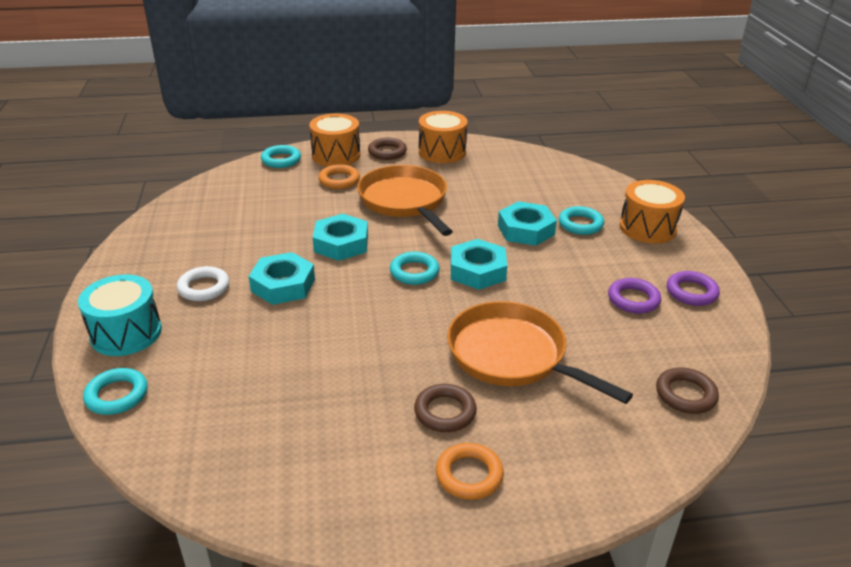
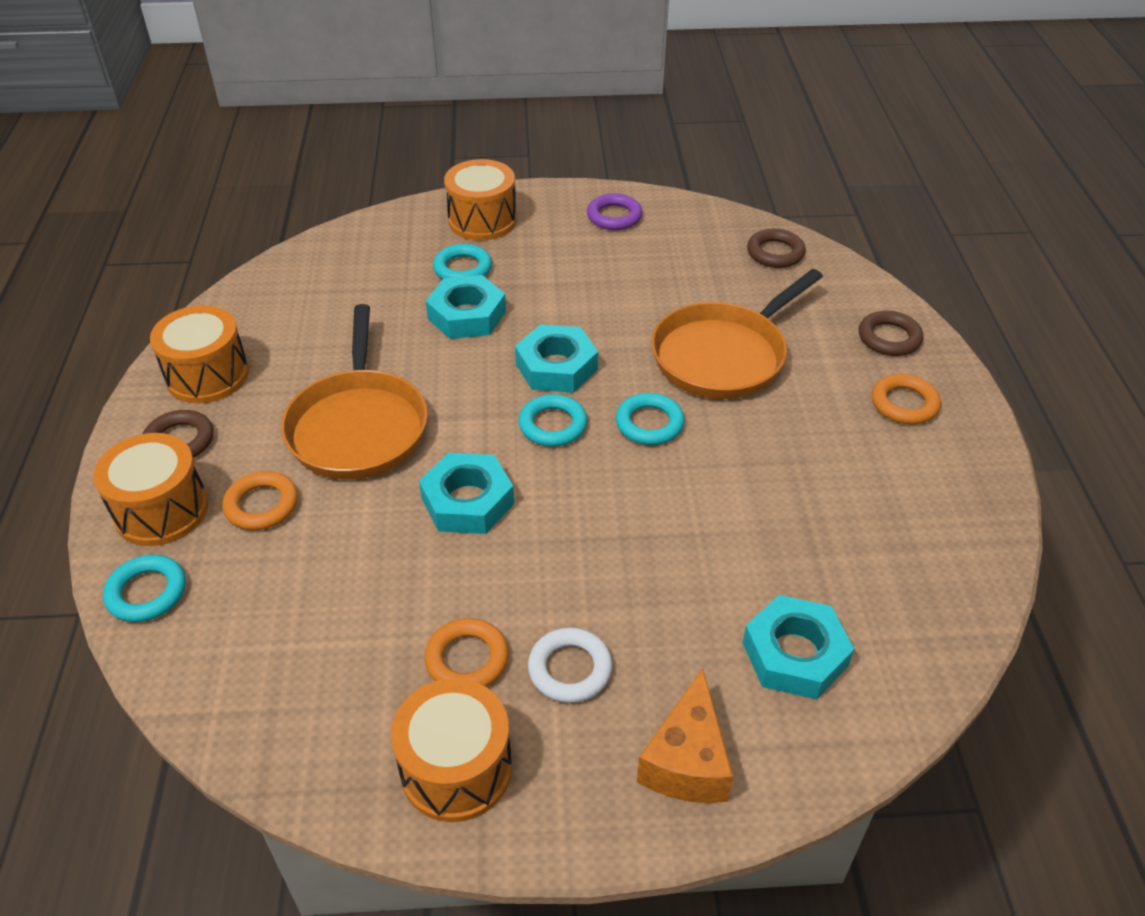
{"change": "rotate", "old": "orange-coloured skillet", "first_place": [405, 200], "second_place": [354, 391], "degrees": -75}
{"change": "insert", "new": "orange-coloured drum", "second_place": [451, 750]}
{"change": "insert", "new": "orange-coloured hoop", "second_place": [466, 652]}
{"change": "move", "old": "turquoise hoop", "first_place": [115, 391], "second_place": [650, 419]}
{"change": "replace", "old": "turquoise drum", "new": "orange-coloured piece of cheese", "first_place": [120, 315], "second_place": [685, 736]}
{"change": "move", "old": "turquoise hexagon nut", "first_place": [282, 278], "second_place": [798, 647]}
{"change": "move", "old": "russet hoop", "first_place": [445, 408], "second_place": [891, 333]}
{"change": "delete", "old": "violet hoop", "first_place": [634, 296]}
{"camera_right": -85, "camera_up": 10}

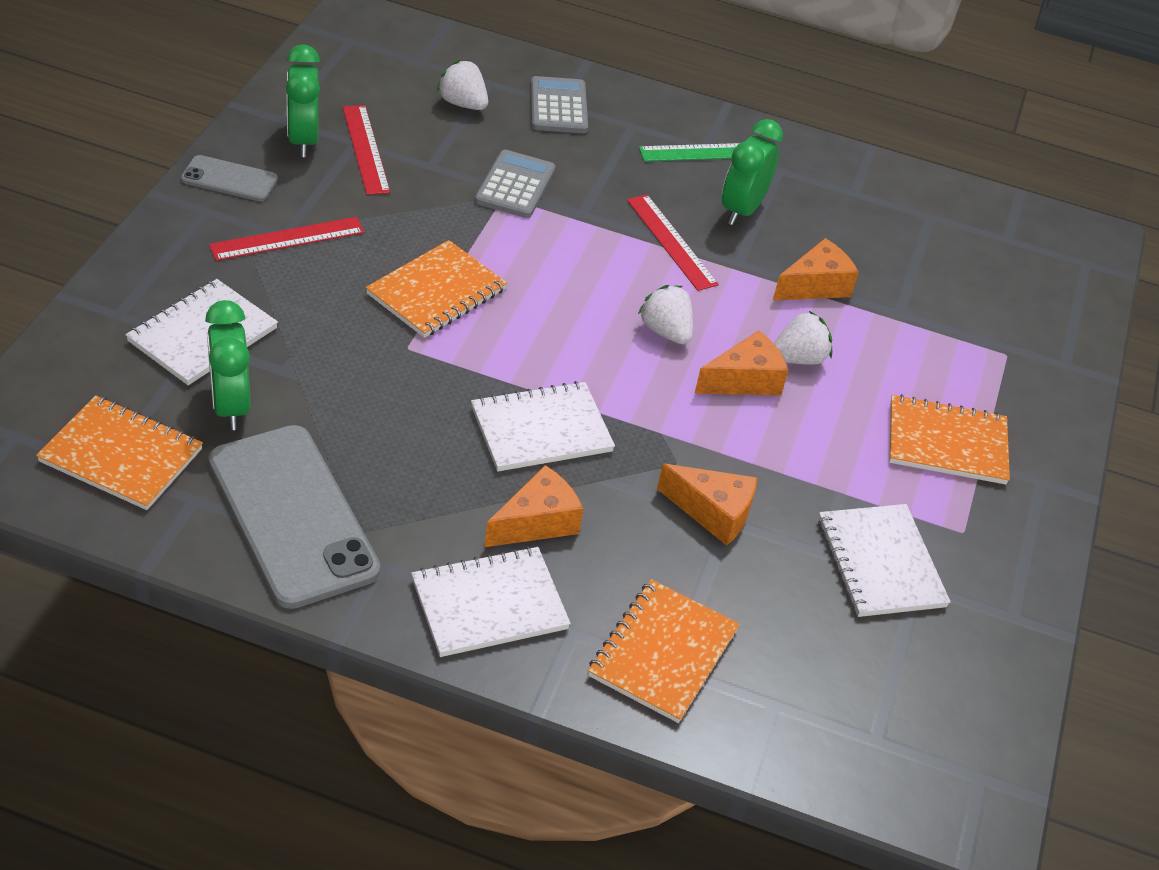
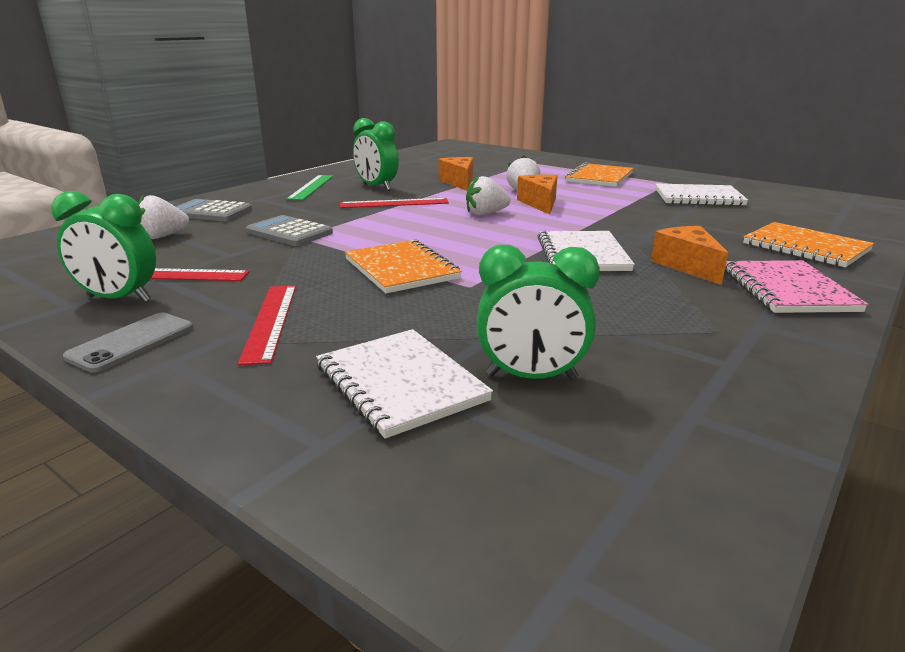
{"change": "recolor", "old": "white exercise book", "new": "pink exercise book", "first_place": [491, 601], "second_place": [796, 286]}
{"change": "delete", "old": "orange-coloured exercise book", "first_place": [119, 452]}
{"change": "delete", "old": "grey phone", "first_place": [294, 517]}
{"change": "delete", "old": "orange-coloured piece of cheese", "first_place": [707, 505]}
{"camera_right": -65, "camera_up": -20}

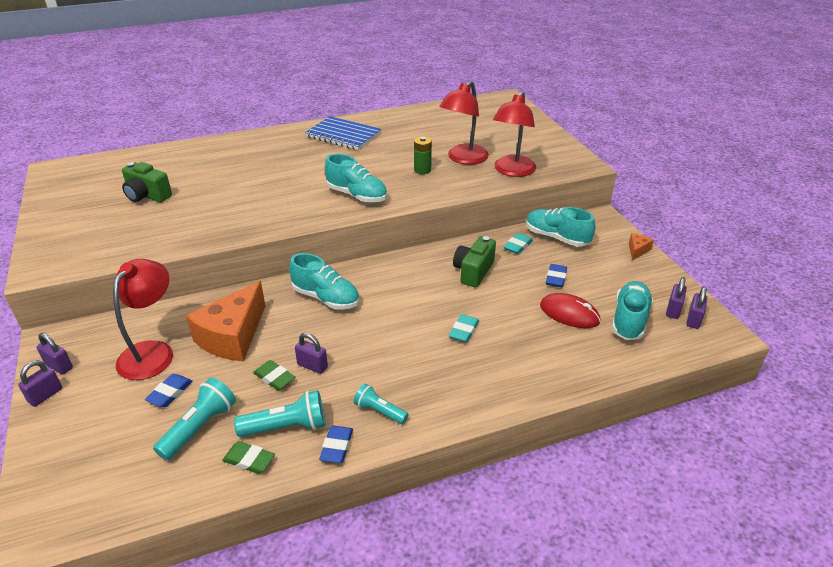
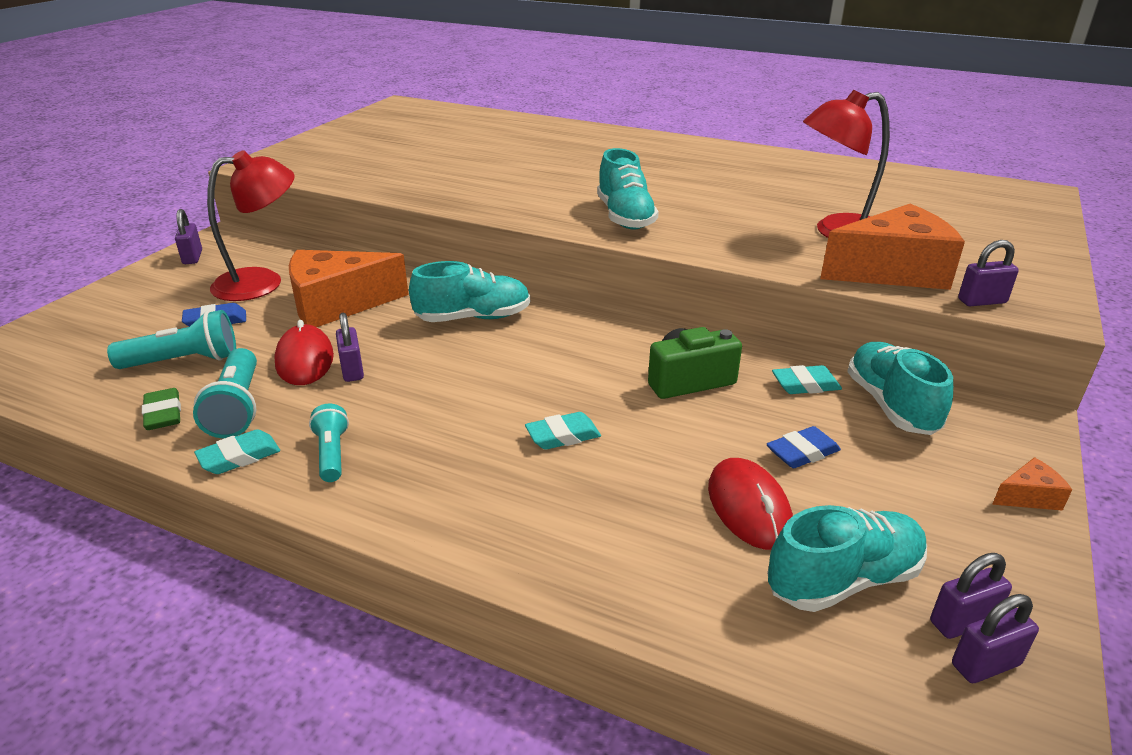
{"change": "rotate", "old": "turquoise torch", "first_place": [279, 413], "second_place": [225, 393], "degrees": 45}
{"change": "recolor", "old": "blue eraser", "new": "turquoise eraser", "first_place": [336, 444], "second_place": [237, 451]}
{"change": "replace", "old": "emerald eraser", "new": "scarlet mouse", "first_place": [274, 375], "second_place": [304, 352]}
{"change": "rotate", "old": "turquoise lace-up shoe", "first_place": [324, 281], "second_place": [469, 291], "degrees": -90}
{"change": "replace", "old": "scarlet reading lamp", "new": "orange-coloured piece of cheese", "first_place": [514, 134], "second_place": [892, 247]}
{"change": "move", "old": "violet small lock", "first_place": [40, 383], "second_place": [988, 273]}
{"change": "delete", "old": "emerald compact camera", "first_place": [147, 182]}
{"change": "delete", "old": "blue exercise book", "first_place": [343, 133]}
{"change": "delete", "old": "emerald power cell", "first_place": [423, 155]}
{"camera_right": 45, "camera_up": -5}

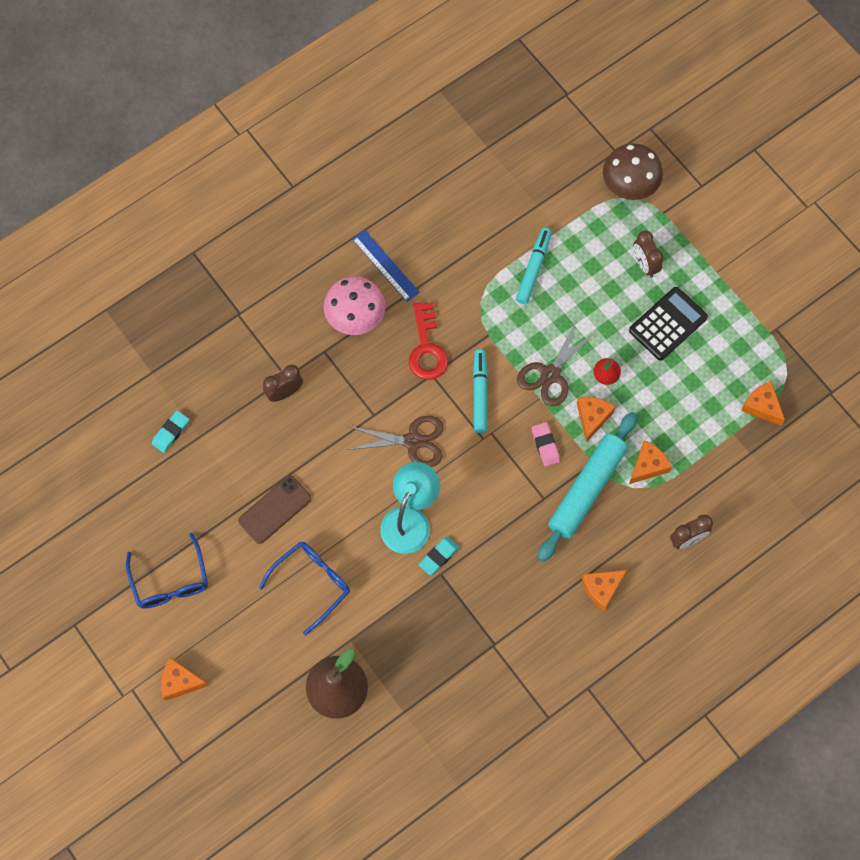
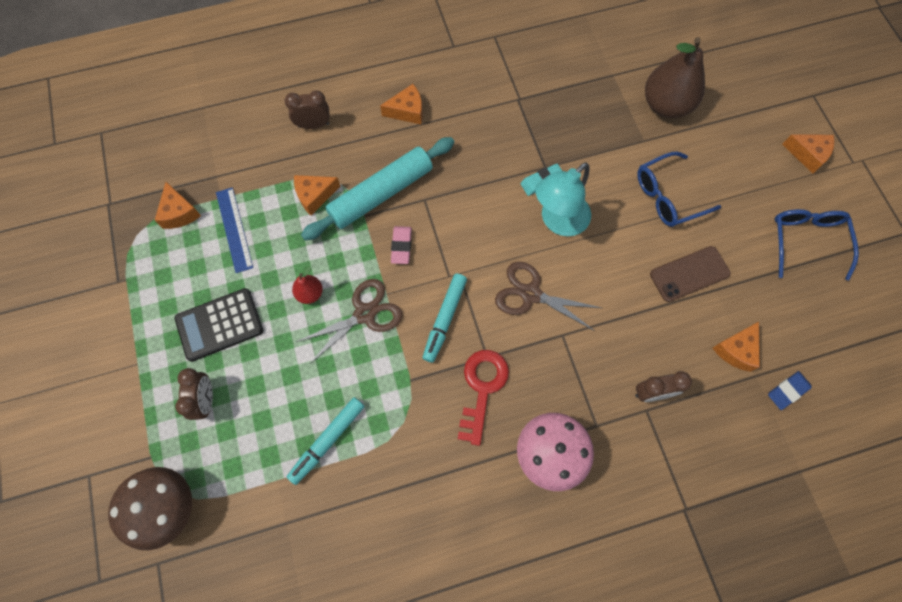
{"change": "move", "old": "blue measuring stick", "first_place": [386, 266], "second_place": [234, 230]}
{"change": "move", "old": "orange-coloured piece of cheese", "first_place": [596, 419], "second_place": [736, 347]}
{"change": "recolor", "old": "turquoise eraser", "new": "blue eraser", "first_place": [170, 431], "second_place": [790, 390]}
{"camera_right": -160, "camera_up": 0}

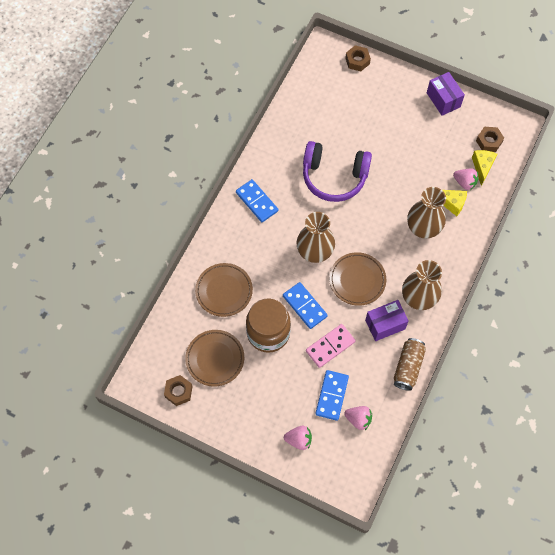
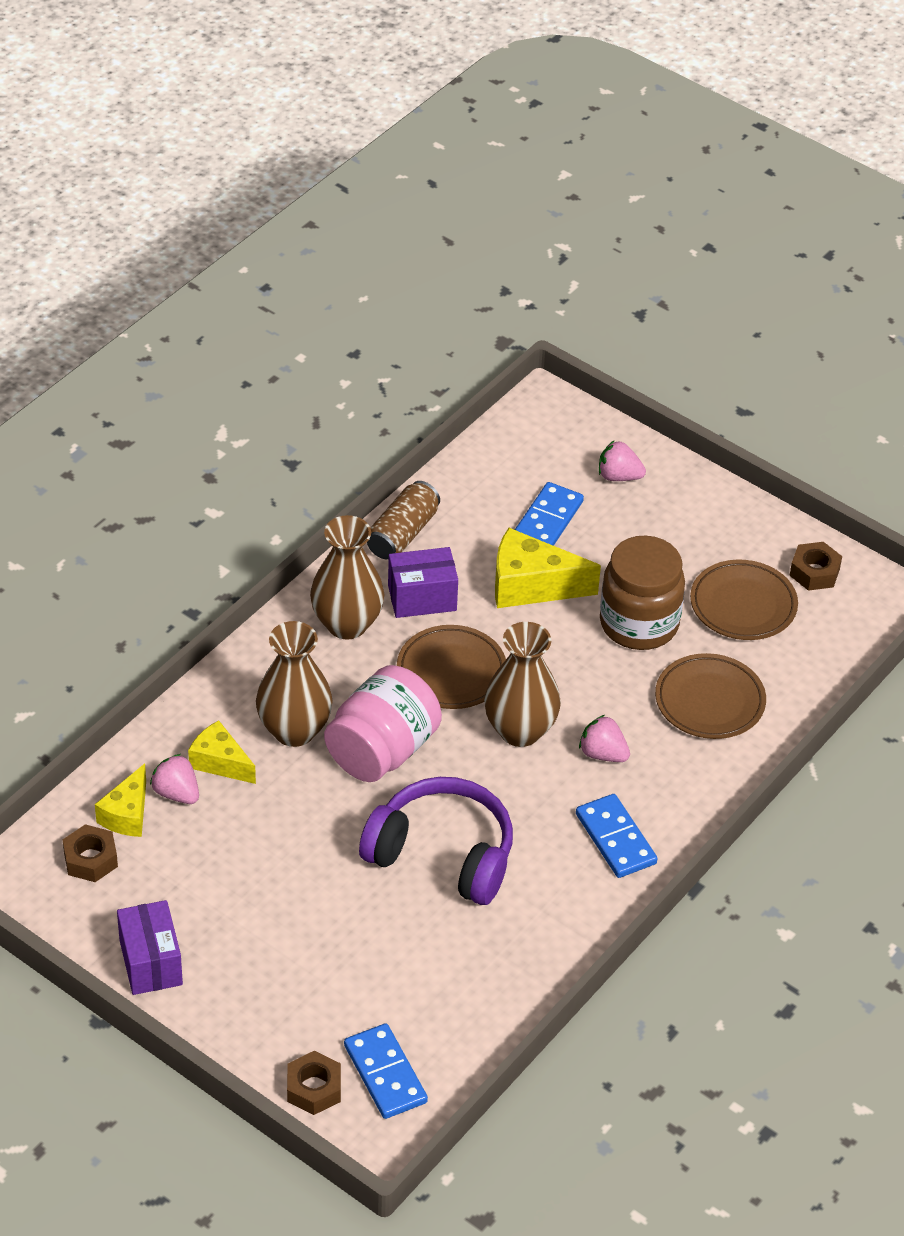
{"change": "insert", "new": "pink jam jar", "second_place": [383, 723]}
{"change": "move", "old": "blue domino", "first_place": [305, 305], "second_place": [386, 1071]}
{"change": "replace", "old": "pink domino", "new": "bright yellow piece of cheese", "first_place": [331, 346], "second_place": [548, 568]}
{"change": "move", "old": "pink strawberry", "first_place": [358, 418], "second_place": [604, 738]}
{"camera_right": -170, "camera_up": -20}

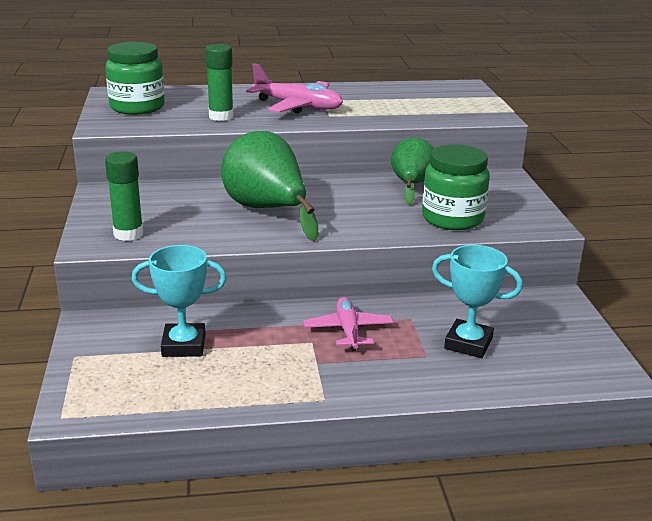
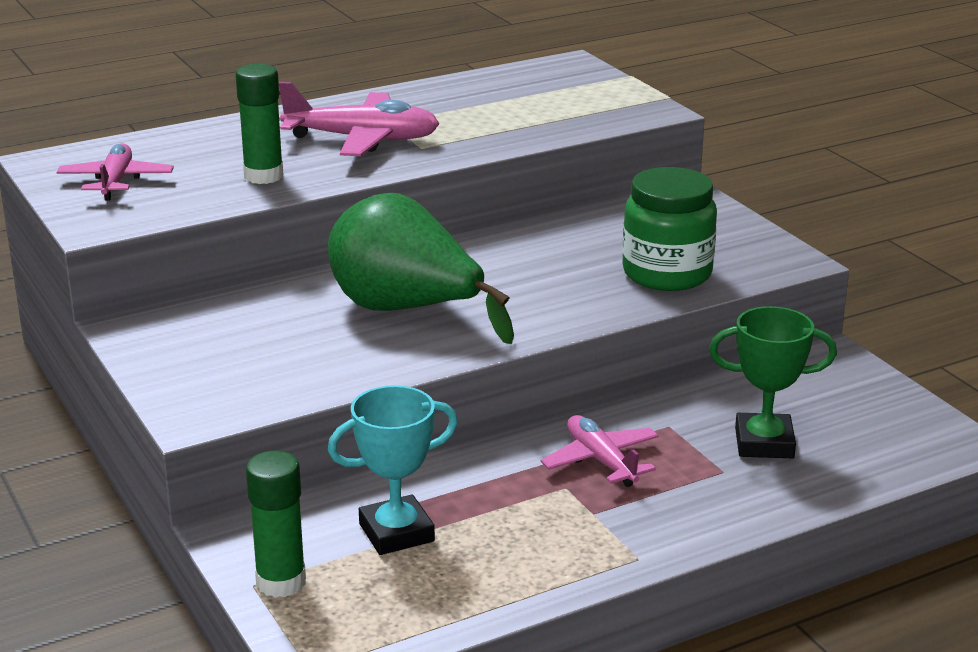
{"change": "replace", "old": "emerald jam jar", "new": "pink toy plane", "first_place": [135, 78], "second_place": [115, 171]}
{"change": "move", "old": "emerald stick of glue", "first_place": [124, 196], "second_place": [276, 524]}
{"change": "recolor", "old": "turquoise prize cup", "new": "emerald prize cup", "first_place": [477, 301], "second_place": [773, 382]}
{"change": "delete", "old": "emerald toy pear", "first_place": [412, 171]}
{"camera_right": -20, "camera_up": 0}

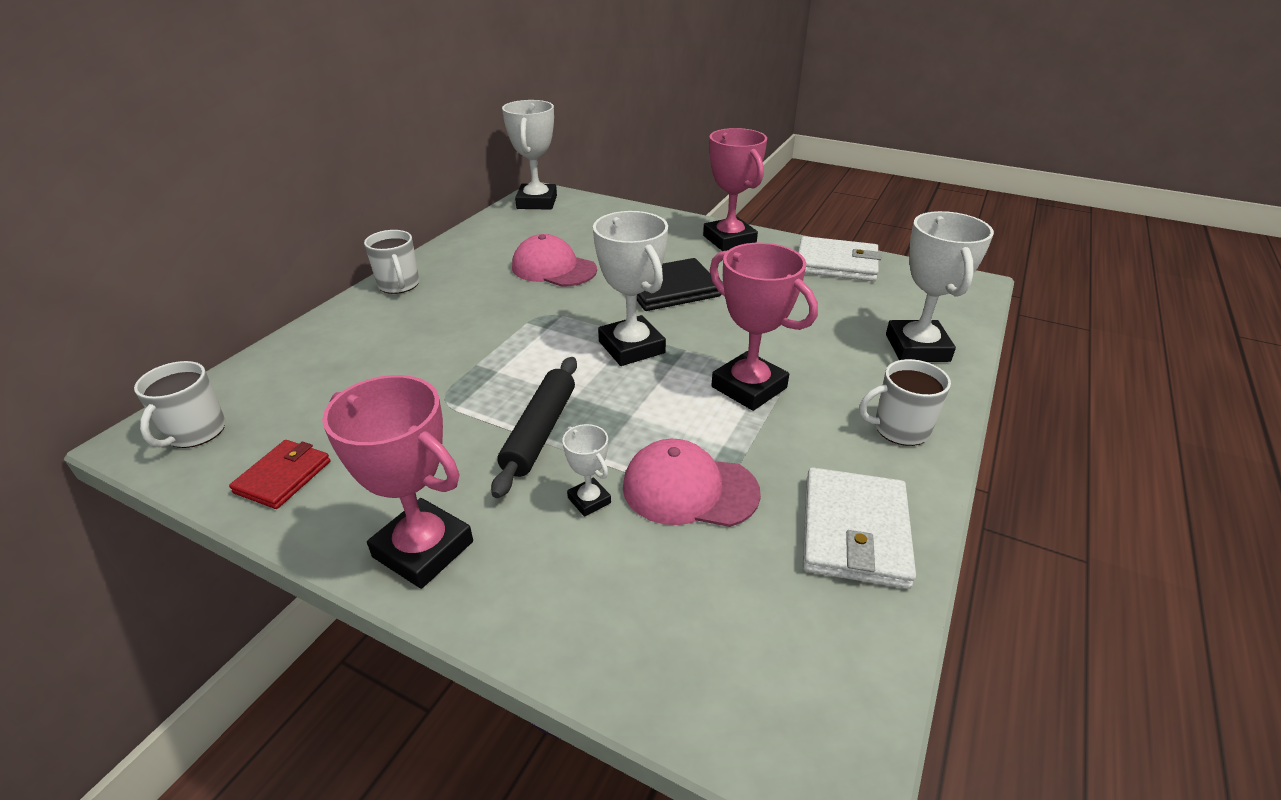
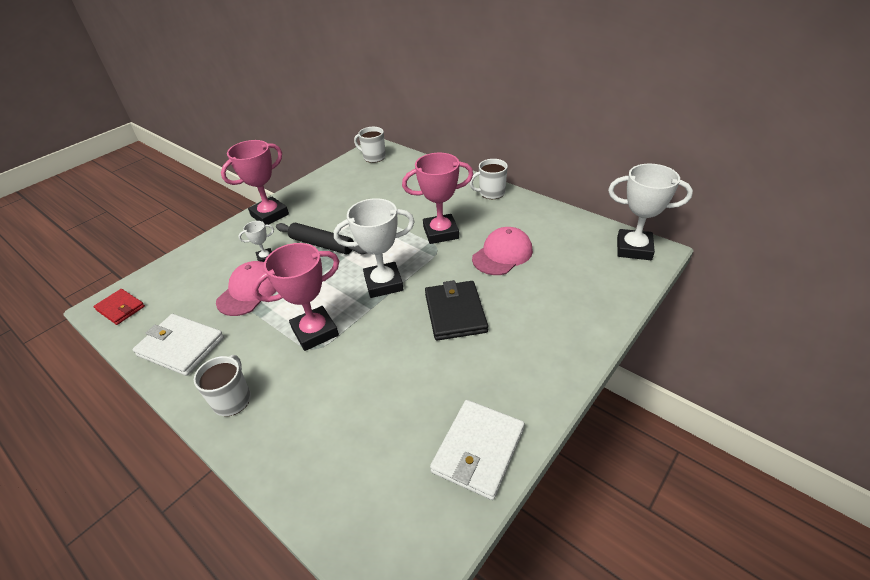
{"change": "move", "old": "scarlet billfold", "first_place": [279, 474], "second_place": [119, 307]}
{"change": "move", "old": "pink prize cup", "first_place": [735, 189], "second_place": [437, 198]}
{"change": "delete", "old": "white prize cup", "first_place": [940, 286]}
{"camera_right": 105, "camera_up": 5}

